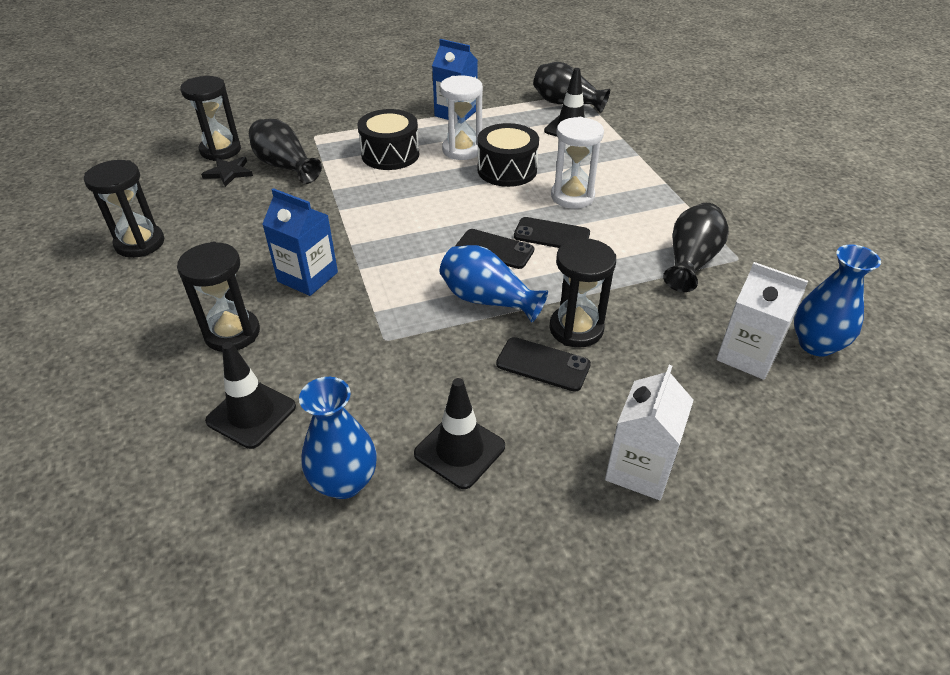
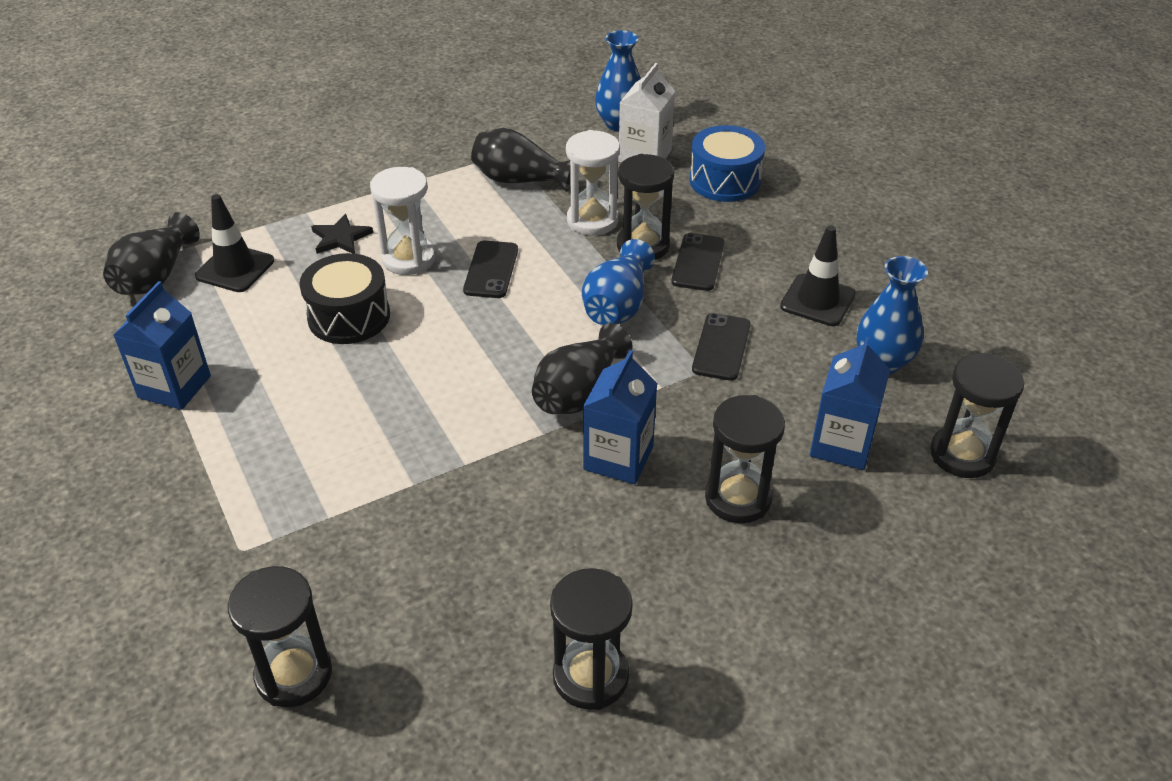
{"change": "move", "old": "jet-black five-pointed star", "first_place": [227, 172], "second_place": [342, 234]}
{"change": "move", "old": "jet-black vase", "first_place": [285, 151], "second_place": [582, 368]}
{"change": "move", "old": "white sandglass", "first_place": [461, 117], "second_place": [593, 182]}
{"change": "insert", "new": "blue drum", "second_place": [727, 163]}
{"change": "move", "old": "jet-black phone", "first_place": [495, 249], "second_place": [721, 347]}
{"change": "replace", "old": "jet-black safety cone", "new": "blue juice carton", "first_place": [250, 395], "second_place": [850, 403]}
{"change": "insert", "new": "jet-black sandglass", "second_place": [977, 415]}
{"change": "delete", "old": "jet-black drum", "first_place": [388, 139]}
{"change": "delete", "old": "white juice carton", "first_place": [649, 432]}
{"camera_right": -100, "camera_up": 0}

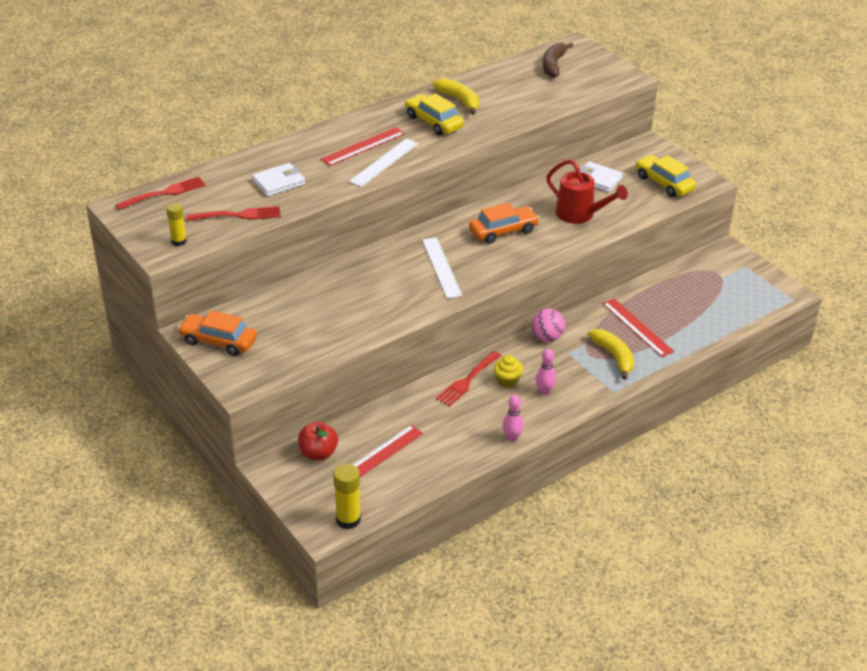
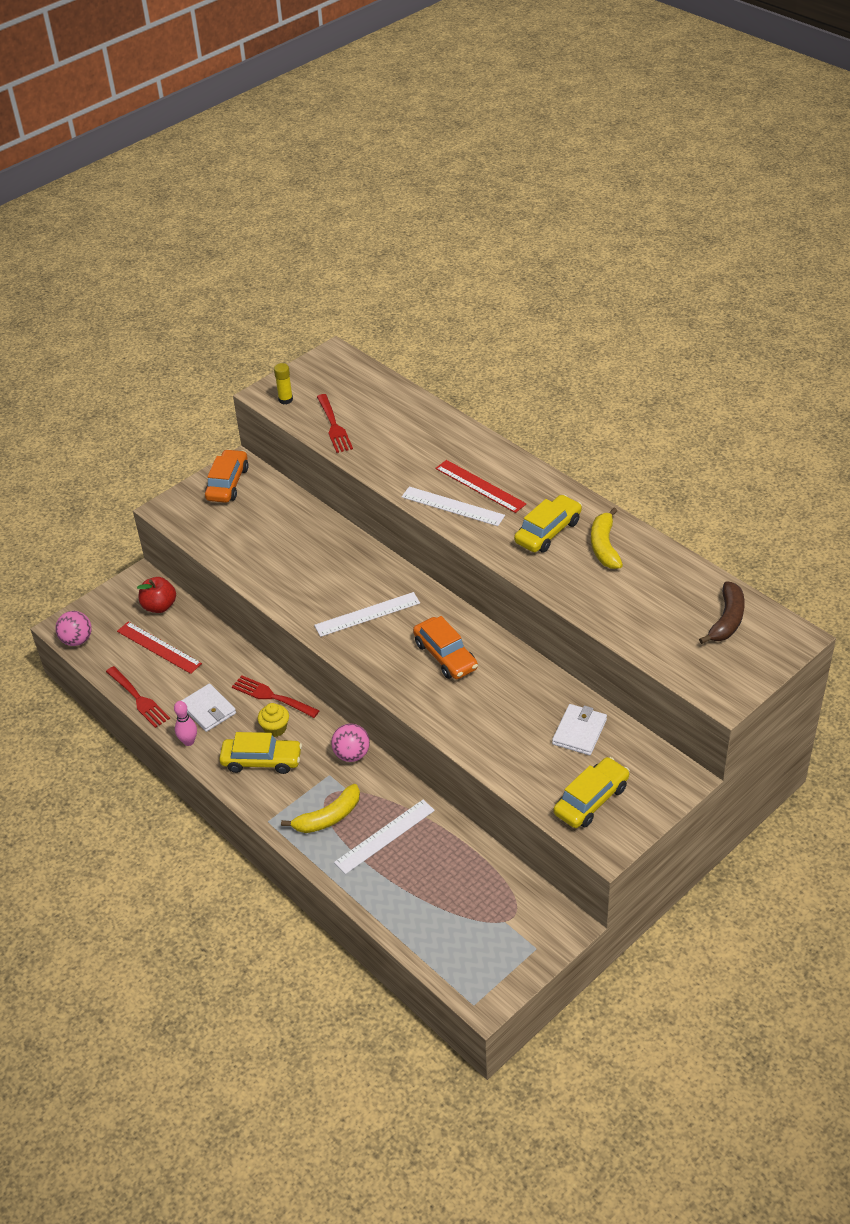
{"change": "replace", "old": "bright yellow stick of glue", "new": "pink ball", "first_place": [347, 496], "second_place": [73, 628]}
{"change": "move", "old": "scarlet dinner fork", "first_place": [161, 193], "second_place": [138, 697]}
{"change": "move", "old": "white billfold", "first_place": [278, 179], "second_place": [208, 708]}
{"change": "replace", "old": "pink tenpin", "new": "bright yellow automobile", "first_place": [546, 372], "second_place": [260, 753]}
{"change": "recolor", "old": "scarlet measuring stick", "new": "white measuring stick", "first_place": [638, 328], "second_place": [384, 837]}
{"change": "rotate", "old": "bright yellow banana", "first_place": [456, 96], "second_place": [607, 538], "degrees": 135}
{"change": "rotate", "old": "russet banana", "first_place": [558, 60], "second_place": [722, 612], "degrees": 105}
{"change": "delete", "old": "scarlet watering can", "first_place": [587, 191]}
{"camera_right": 85, "camera_up": 5}

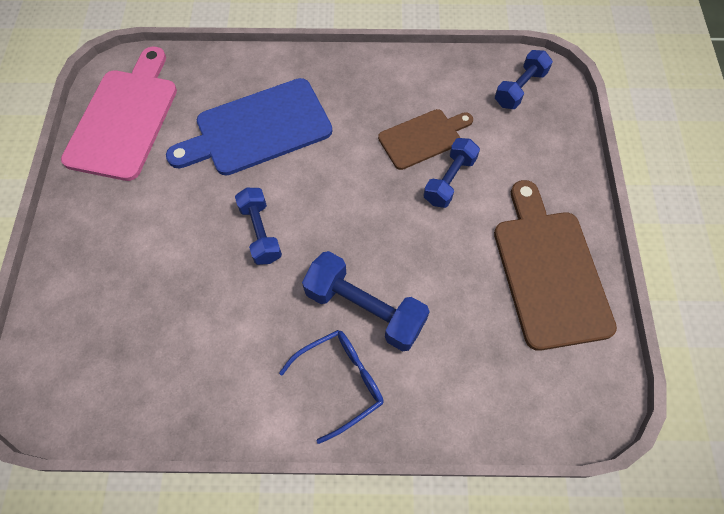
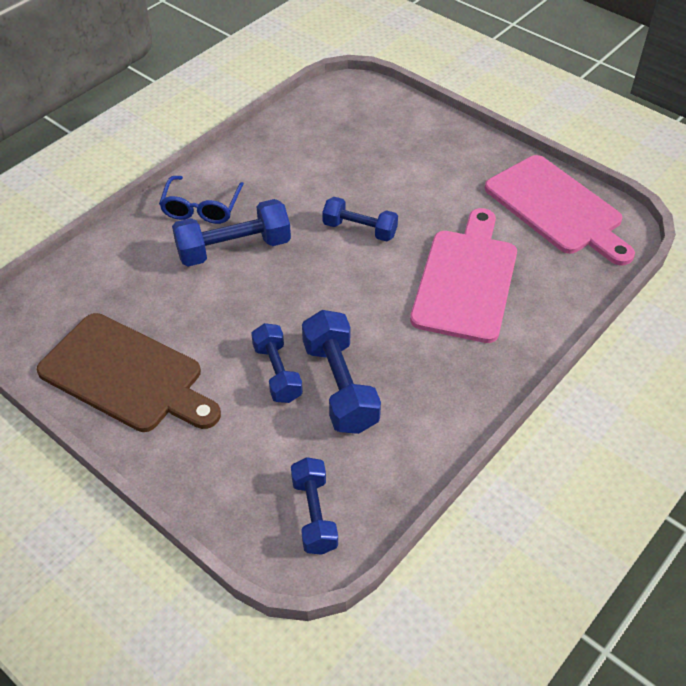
{"change": "replace", "old": "russet bread board", "new": "blue free weight", "first_place": [425, 139], "second_place": [341, 372]}
{"change": "recolor", "old": "blue bread board", "new": "pink bread board", "first_place": [249, 127], "second_place": [463, 275]}
{"camera_right": 130, "camera_up": -15}

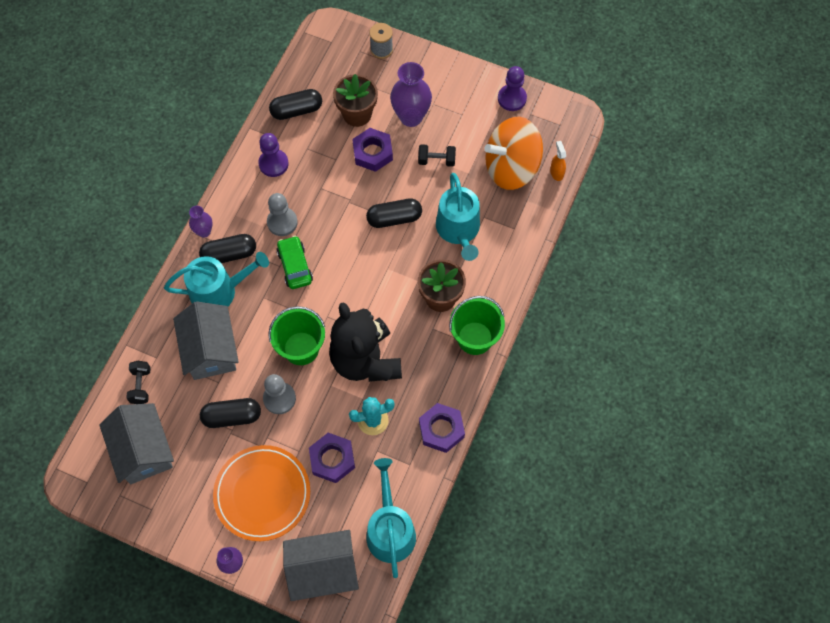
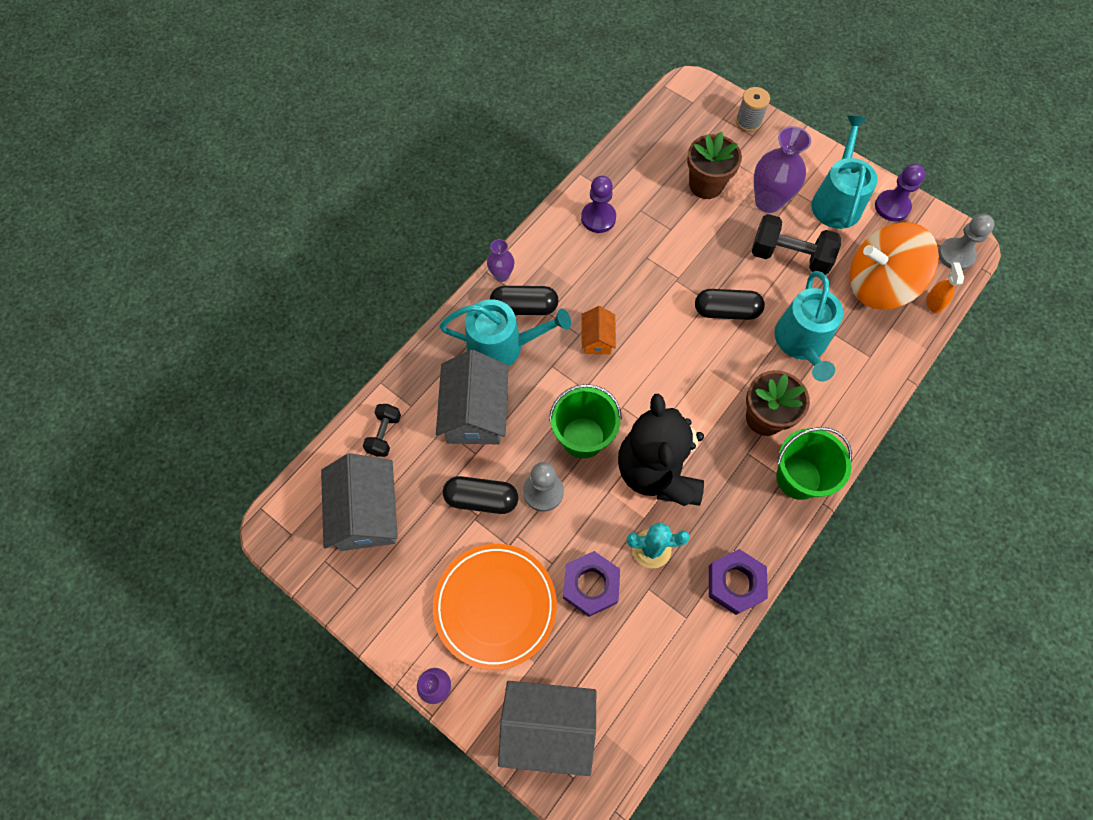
{"change": "replace", "old": "emerald automobile", "new": "orange-coloured toy house", "first_place": [295, 262], "second_place": [598, 330]}
{"change": "resize", "old": "jet-black free weight", "first_place": [437, 155], "second_place": [796, 244], "factor": 1.75}
{"change": "move", "old": "turquoise watering can", "first_place": [391, 518], "second_place": [844, 172]}
{"change": "move", "old": "grey chess pawn", "first_place": [282, 214], "second_place": [966, 242]}
{"change": "delete", "old": "jet-black pill shape", "first_place": [295, 104]}
{"change": "delete", "old": "violet hexagon nut", "first_place": [372, 150]}
{"camera_right": 15, "camera_up": 0}

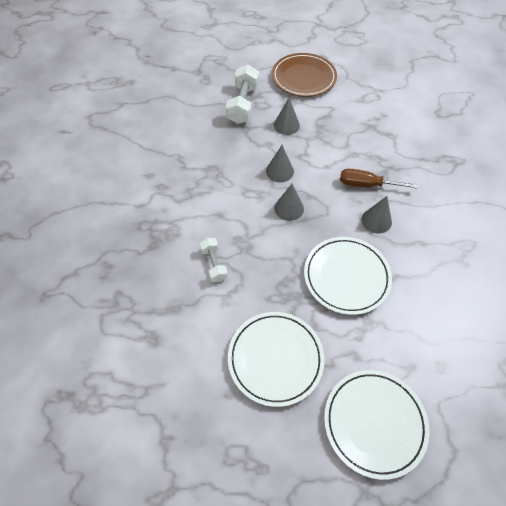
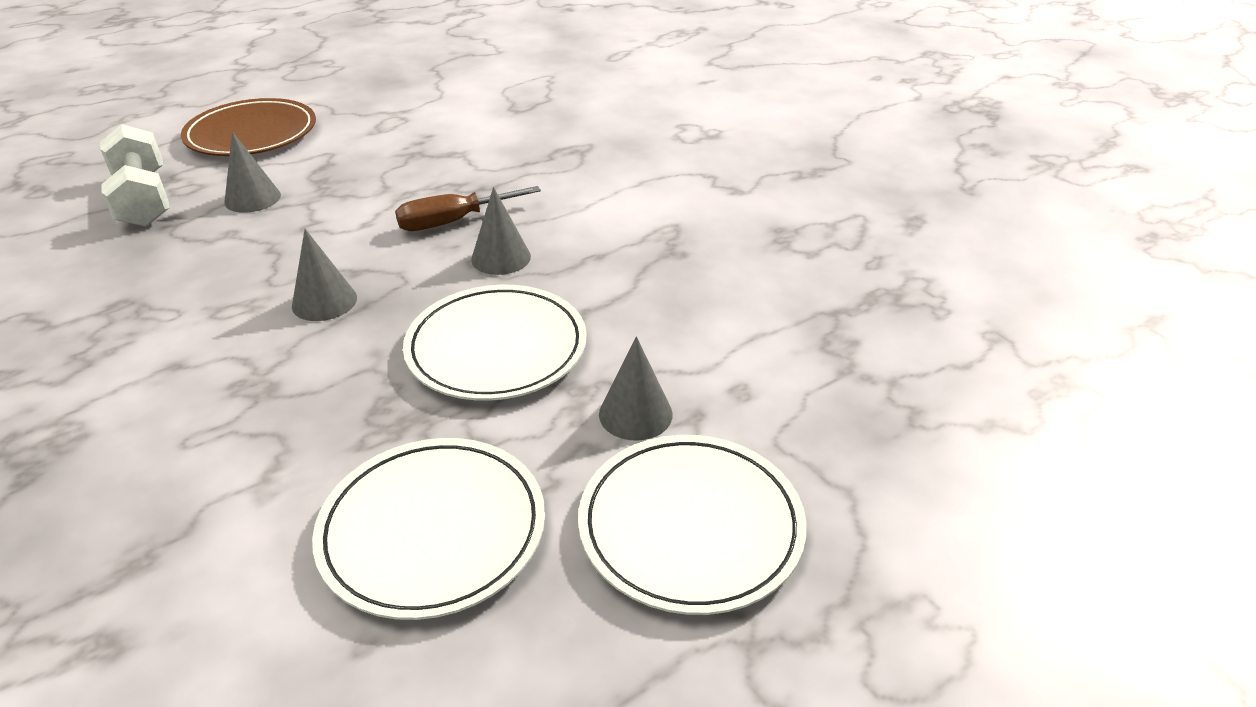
{"change": "move", "old": "grey solid cone", "first_place": [280, 163], "second_place": [636, 388]}
{"change": "delete", "old": "white free weight", "first_place": [214, 260]}
{"camera_right": -35, "camera_up": -20}

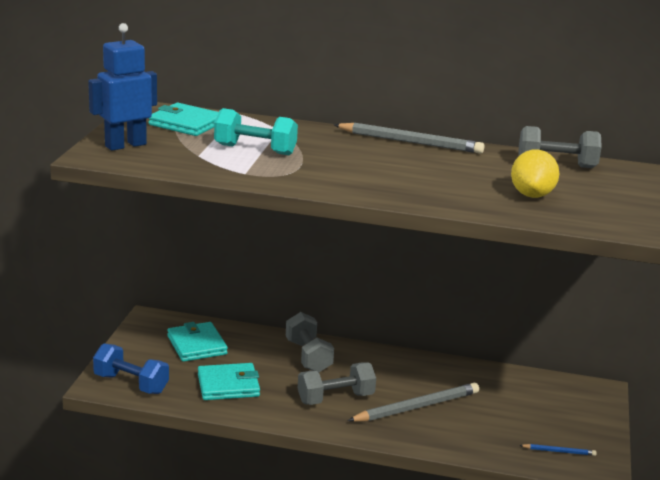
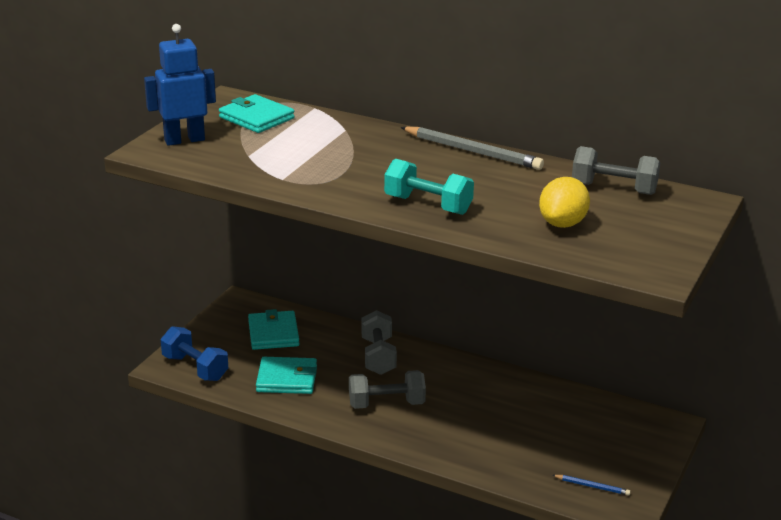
{"change": "move", "old": "turquoise free weight", "first_place": [256, 131], "second_place": [429, 187]}
{"change": "delete", "old": "grey wooden pencil", "first_place": [413, 402]}
{"camera_right": 15, "camera_up": 5}

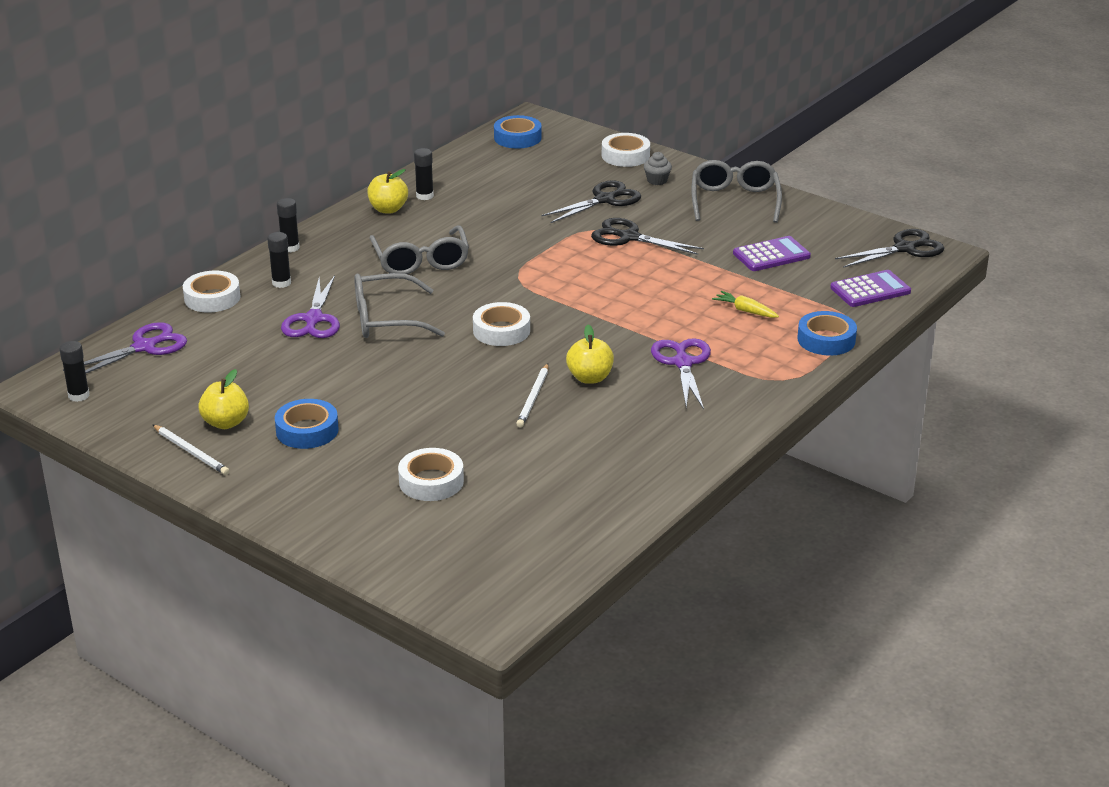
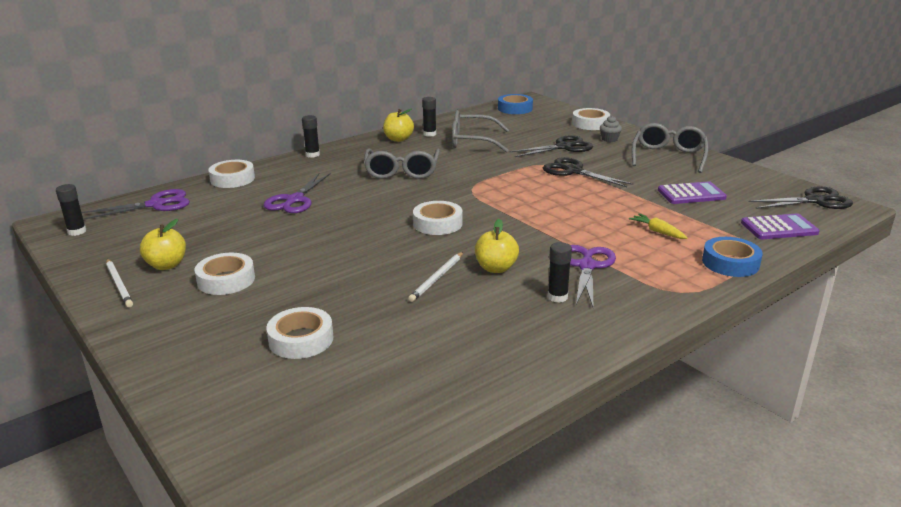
{"change": "recolor", "old": "blue tape", "new": "white tape", "first_place": [307, 424], "second_place": [225, 274]}
{"change": "move", "old": "grey spectacles", "first_place": [399, 305], "second_place": [480, 131]}
{"change": "move", "old": "jet-black stick of glue", "first_place": [279, 260], "second_place": [560, 272]}
{"camera_right": 15, "camera_up": -5}

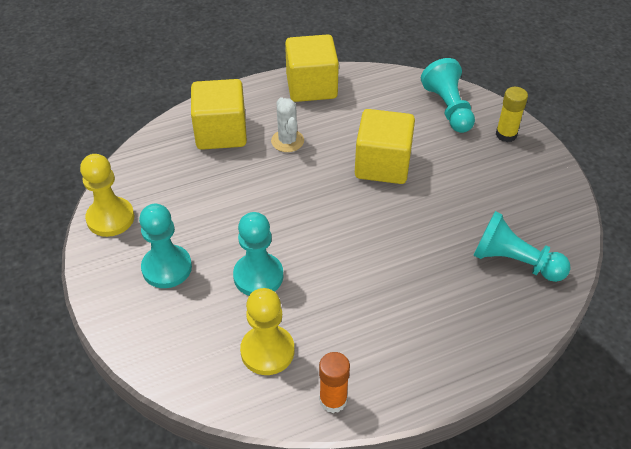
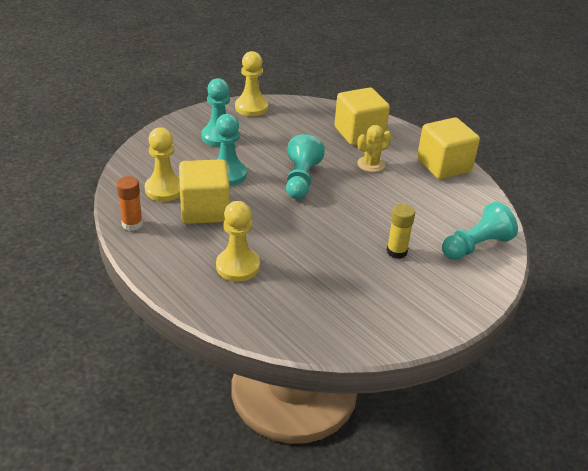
{"change": "move", "old": "bright yellow cube", "first_place": [385, 146], "second_place": [204, 191]}
{"change": "insert", "new": "bright yellow chess pawn", "second_place": [238, 241]}
{"change": "move", "old": "turquoise chess pawn", "first_place": [522, 246], "second_place": [305, 166]}
{"change": "recolor", "old": "white prickly plant", "new": "bright yellow prickly plant", "first_place": [287, 124], "second_place": [374, 148]}
{"change": "move", "old": "bright yellow stick of glue", "first_place": [512, 114], "second_place": [400, 231]}
{"camera_right": 70, "camera_up": -10}

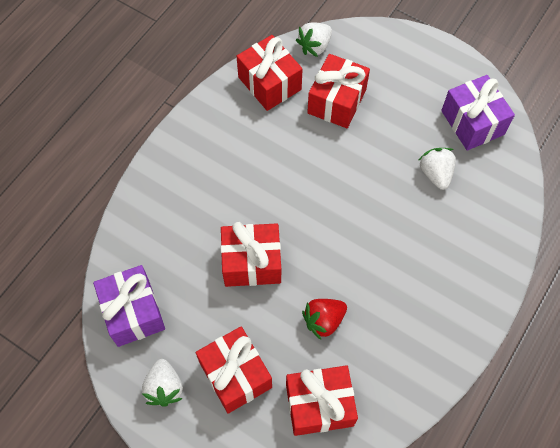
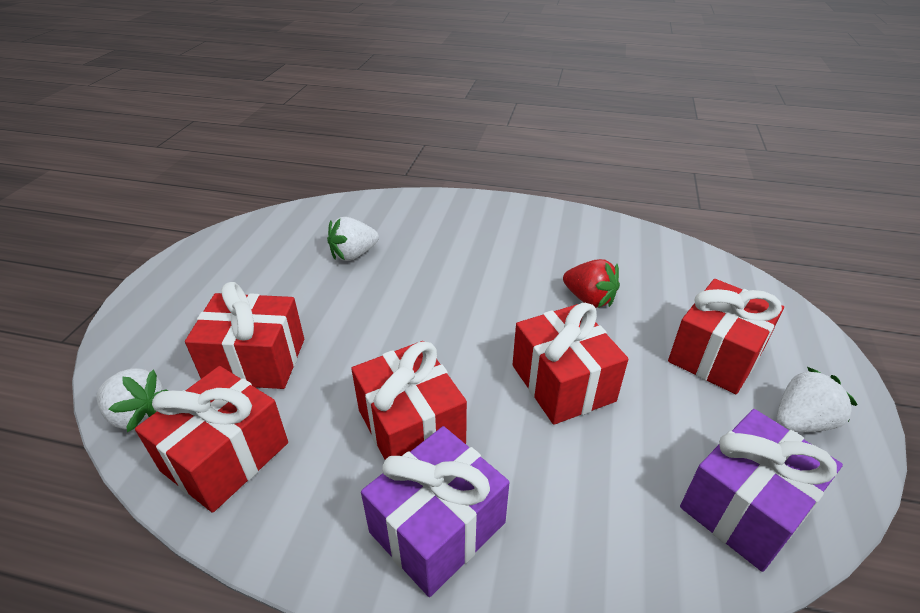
{"change": "move", "old": "scarlet gift", "first_place": [322, 400], "second_place": [409, 400]}
{"change": "move", "old": "violet gift", "first_place": [478, 112], "second_place": [435, 511]}
{"camera_right": -110, "camera_up": -25}

